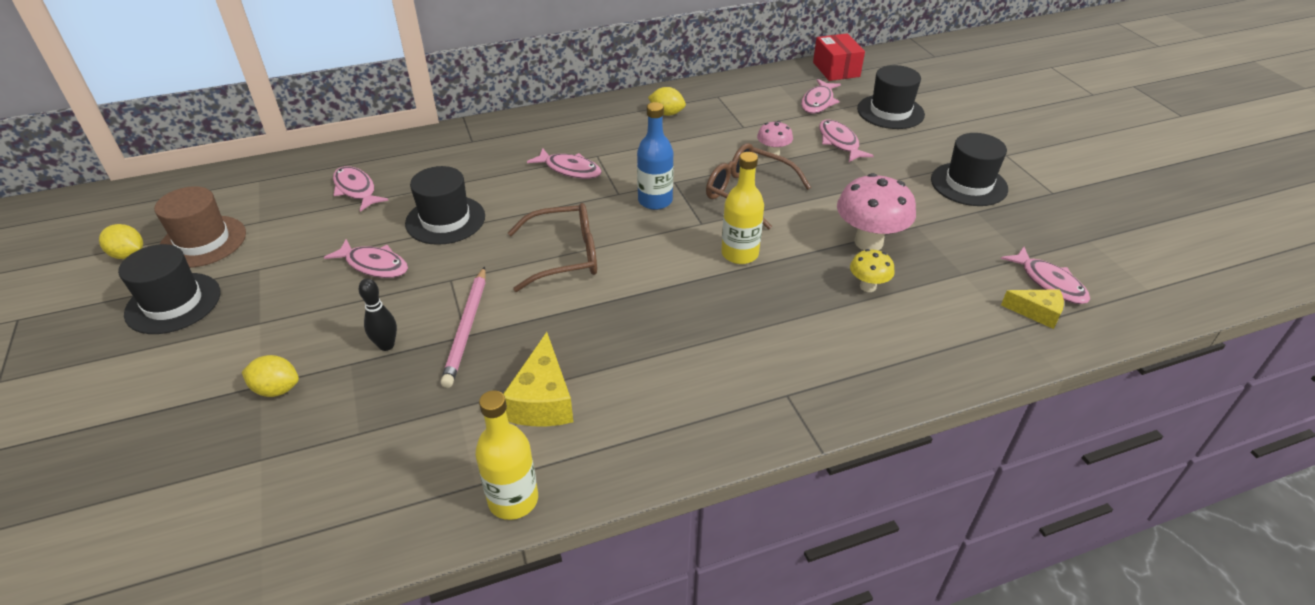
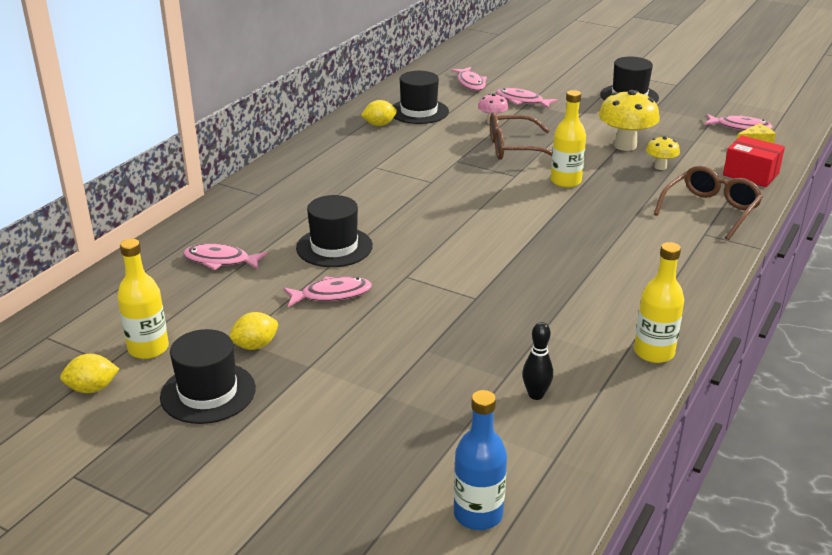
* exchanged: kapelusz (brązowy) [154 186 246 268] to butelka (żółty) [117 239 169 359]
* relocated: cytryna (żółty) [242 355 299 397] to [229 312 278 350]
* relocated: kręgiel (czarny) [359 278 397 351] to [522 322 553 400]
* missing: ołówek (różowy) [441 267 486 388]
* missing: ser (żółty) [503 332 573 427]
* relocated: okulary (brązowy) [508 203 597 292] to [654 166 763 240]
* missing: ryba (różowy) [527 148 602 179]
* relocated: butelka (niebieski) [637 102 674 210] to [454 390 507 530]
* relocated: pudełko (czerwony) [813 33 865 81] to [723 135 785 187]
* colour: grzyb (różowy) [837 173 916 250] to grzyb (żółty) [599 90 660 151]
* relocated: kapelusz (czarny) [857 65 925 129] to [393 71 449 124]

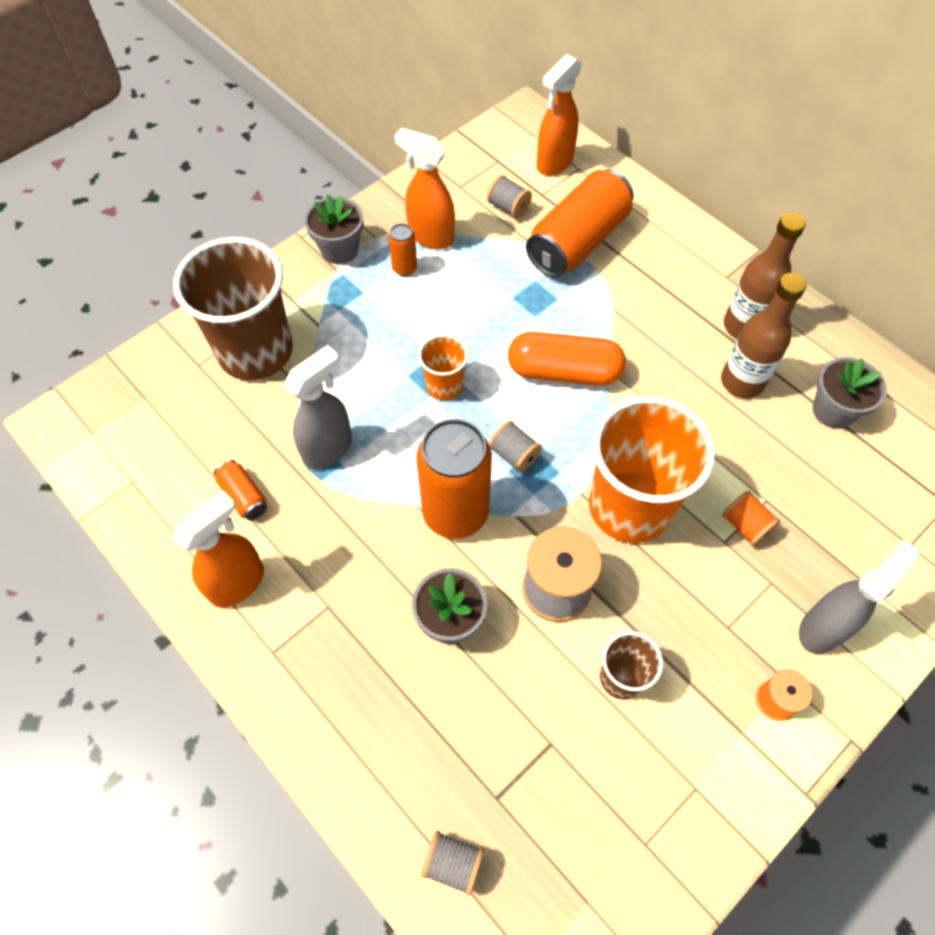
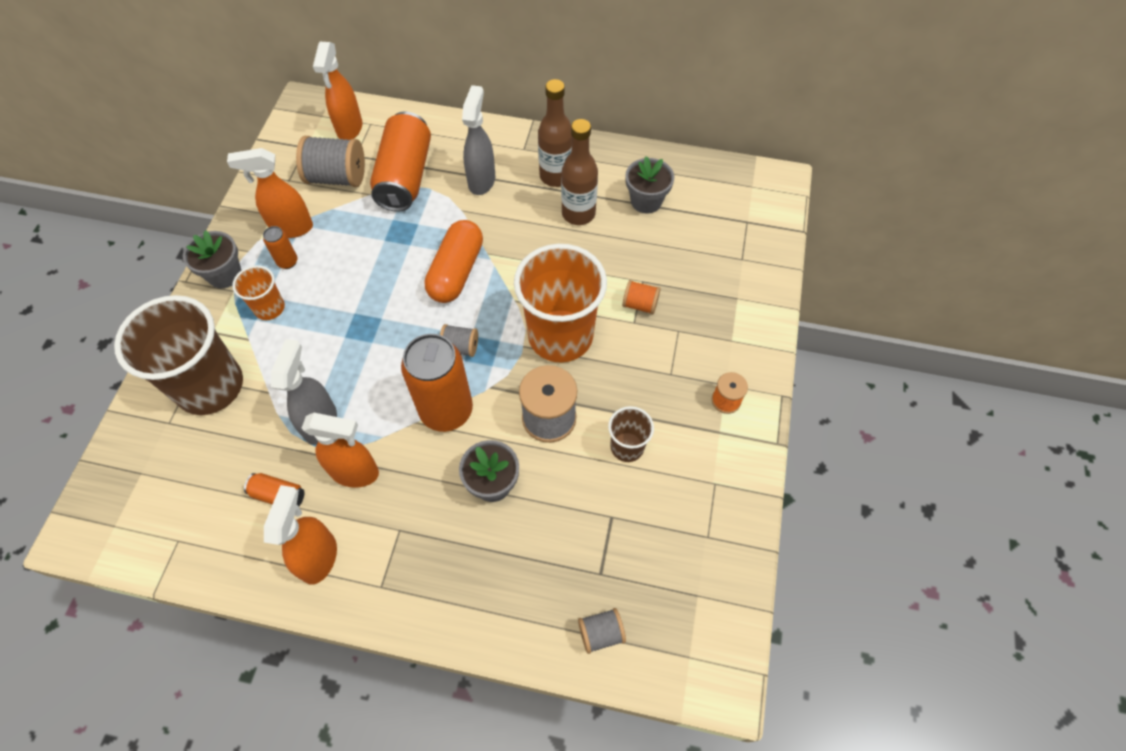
* relocated: szklanka (pomarańczowy) [418 334 468 400] to [232 265 285 320]
* size: szpulka (szary) [487 175 532 219] = [296 136 365 187] x1.82
* spun: kapsułka (pomarańczowy) [508 332 626 386] = [424 220 483 303] 45 degrees counterclockwise
* relocated: spryskiwacz (szary) [799 540 919 654] to [462 85 495 195]
* appeared: spryskiwacz (pomarańczowy) [302 413 379 488]

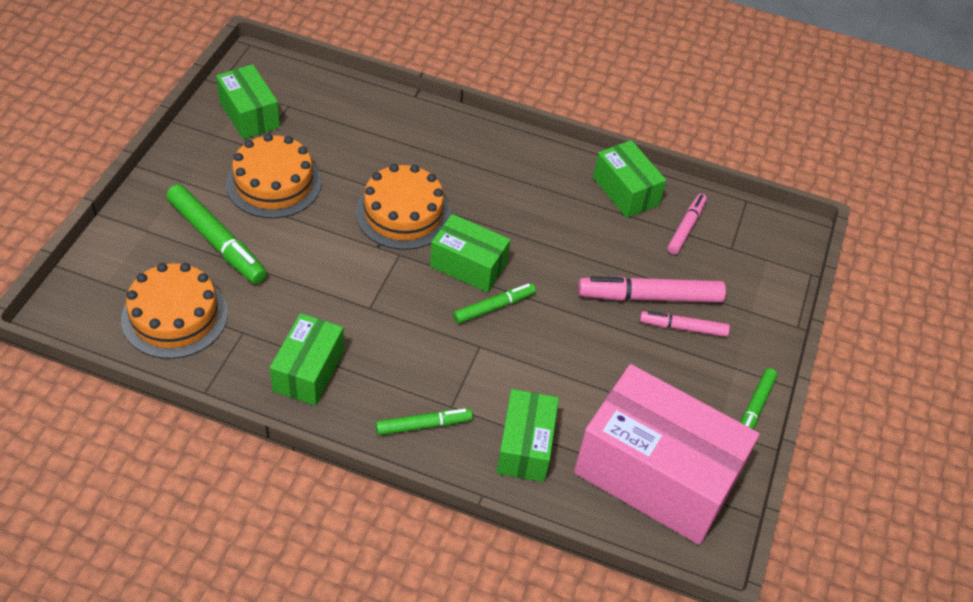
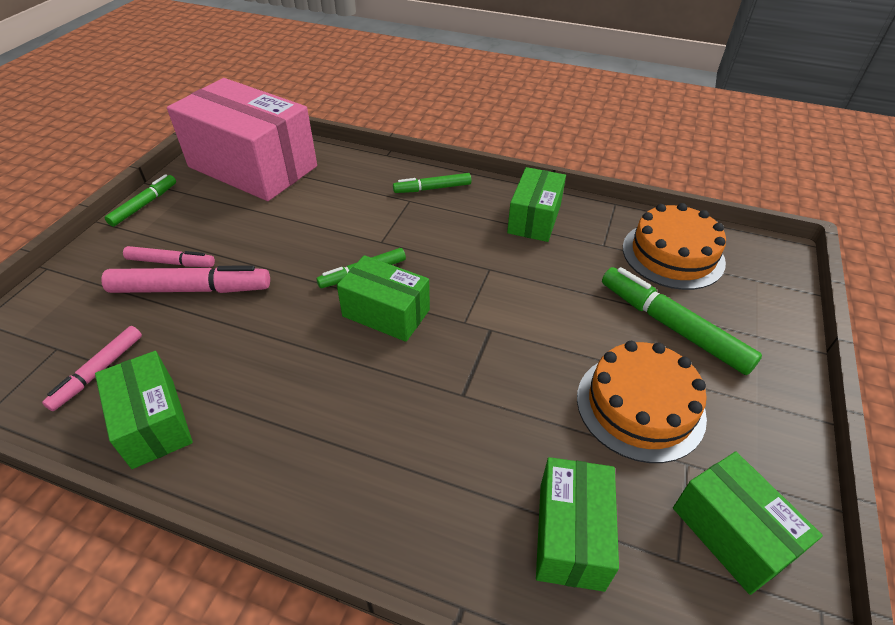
* missing: tort (pomarańczowy) [356 164 451 250]
* relocated: pudełko (zielony) [497 389 559 482] to [536 457 619 592]

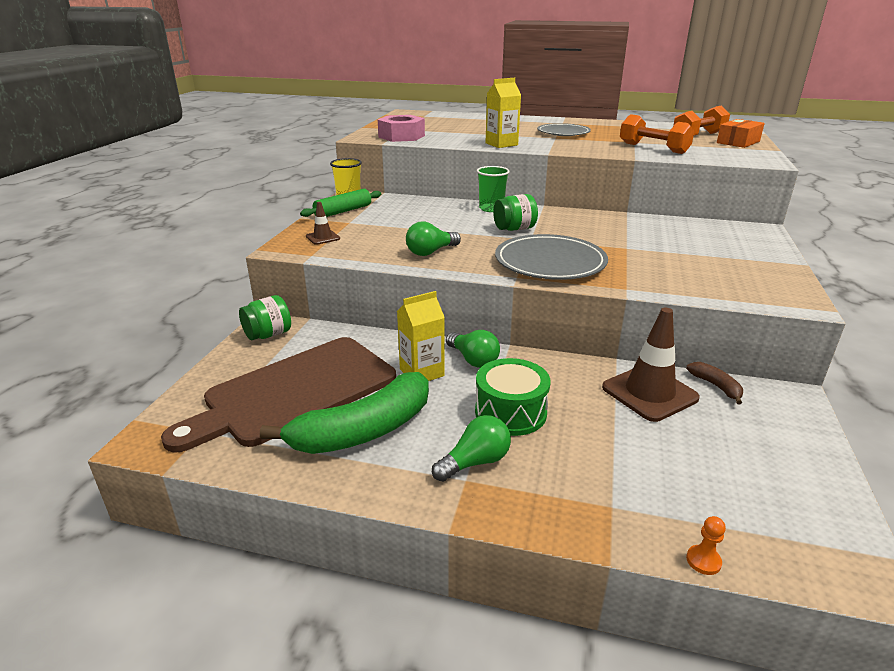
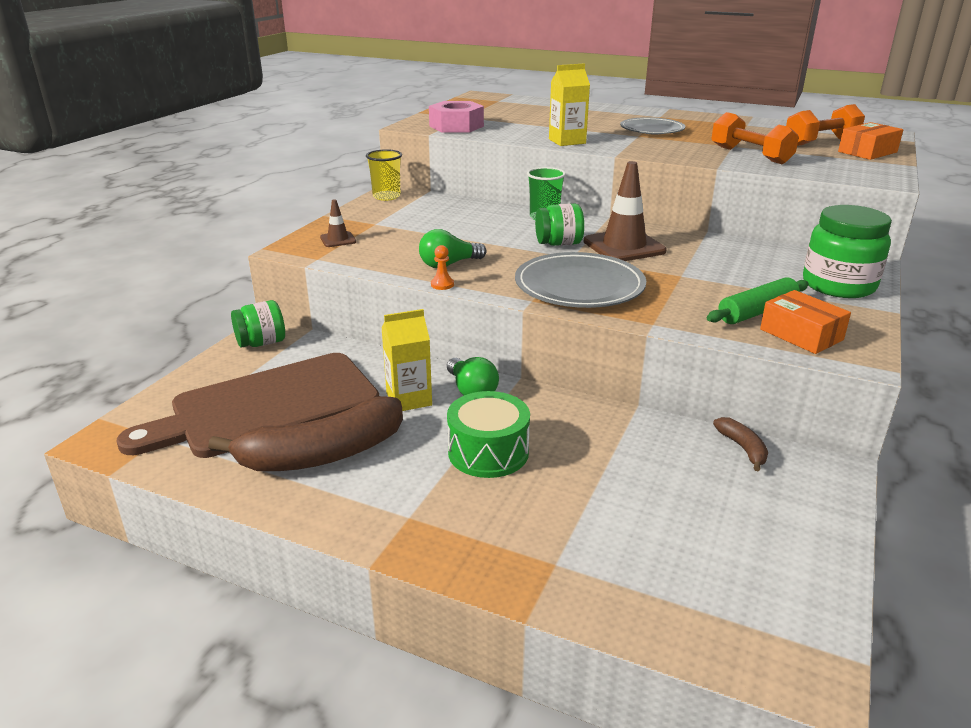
* colour: banan (zielony) [260 372 429 454] to banan (brązowy) [208 396 403 471]
* relocated: wałek do ciasta (zielony) [300 189 381 217] to [707 277 809 324]
* missing: żarówka (zielony) [432 415 511 482]
* relocated: pachołek (brązowy) [602 308 700 422] to [584 161 667 261]
* relocated: pionek (pomarańczowy) [686 516 726 575] to [431 245 454 290]
* appeared: pudełko (pomarańczowy) [760 290 851 354]
* appeared: słoik (zielony) [803 205 892 298]

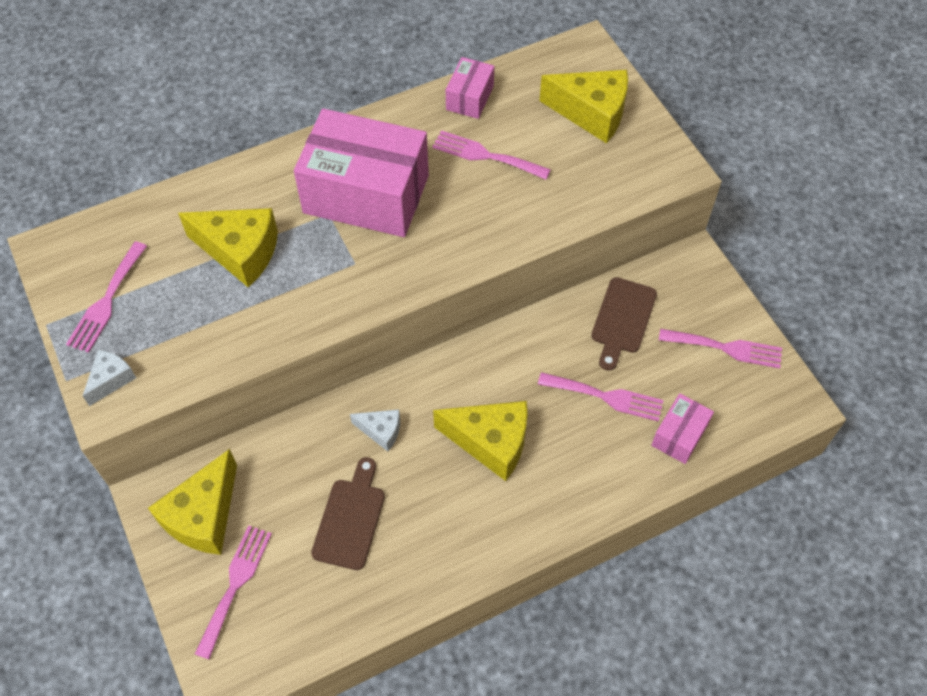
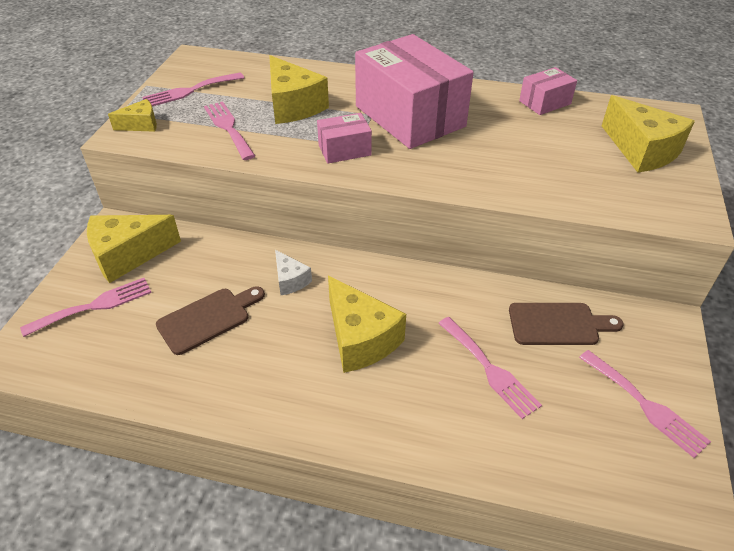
* colour: ser (biały) [83 349 136 406] to ser (żółty) [108 99 157 132]
* relocated: widelec (różowy) [432 130 551 180] to [204 101 255 160]
* spun: deska do krojenia (brązowy) [591 277 657 371] = [509 303 624 345] 150 degrees counterclockwise
* relocated: pudełko (różowy) [651 393 714 464] to [317 113 372 163]

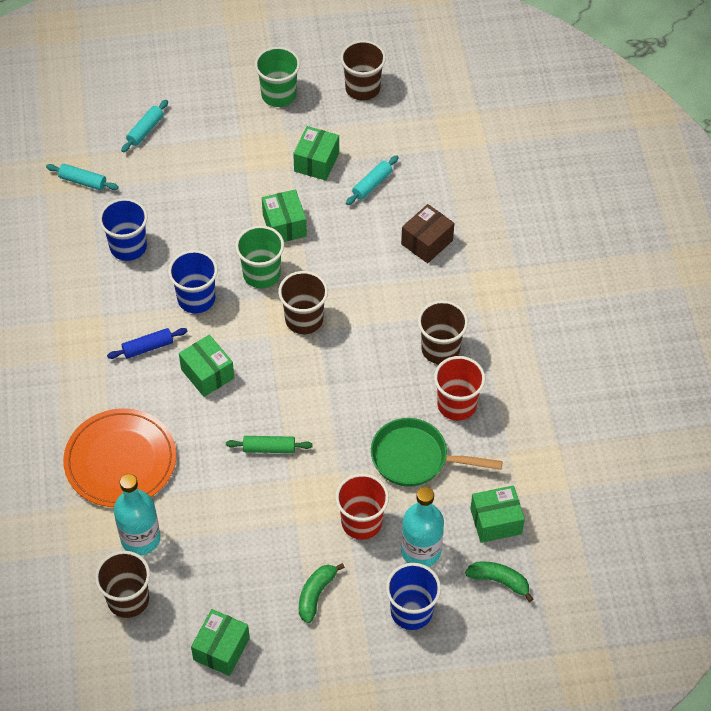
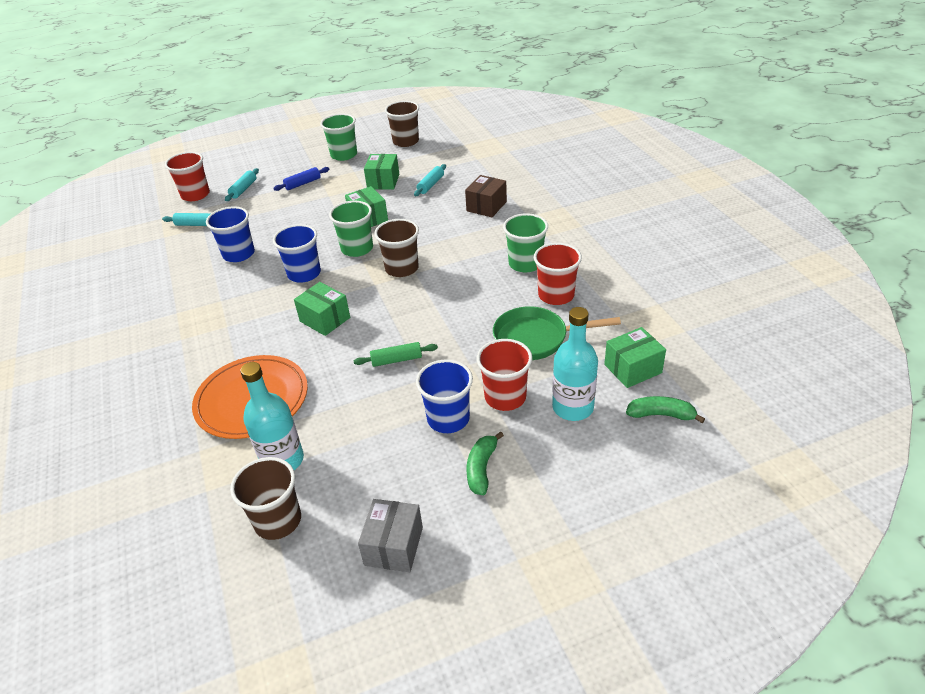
* relocated: wałek do ciasta (niebieski) [107 328 187 359] to [273 167 330 191]
* colour: pudełko (zielony) [191 609 250 676] to pudełko (szary) [358 499 423 572]
* relocated: szklanka (niebieski) [386 563 441 630] to [416 360 473 433]
* colour: szklanka (brązowy) [418 300 468 364] to szklanka (zielony) [503 213 548 272]
* appeared: szklanka (czerwony) [165 152 210 201]

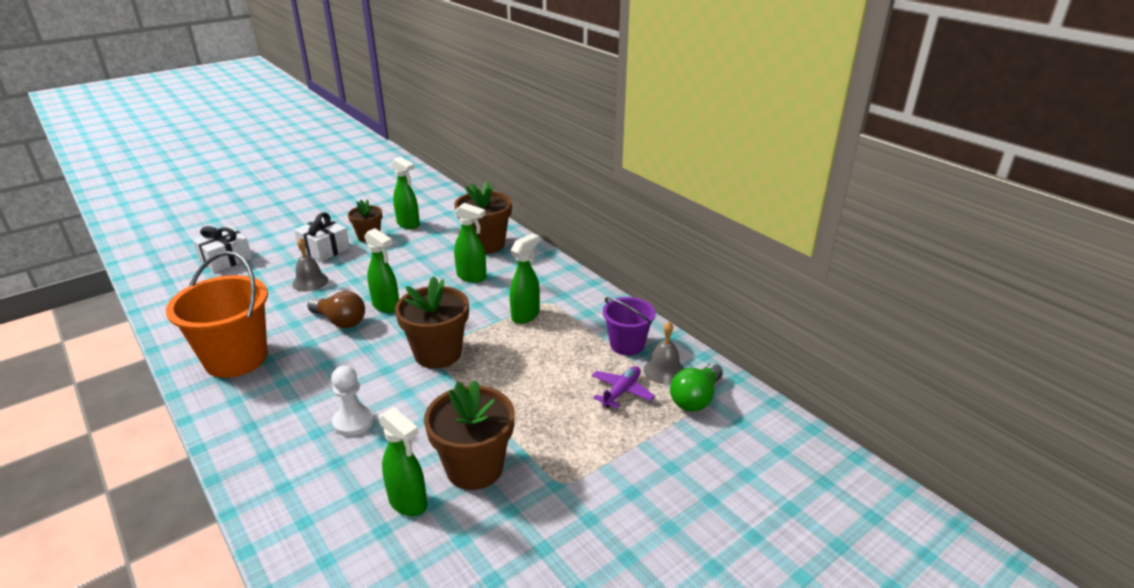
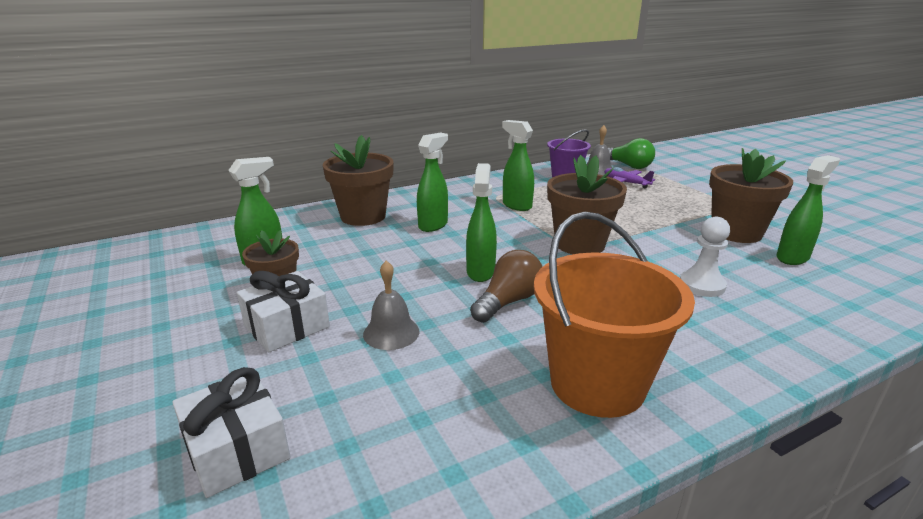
* spun: spryskiwacz (zielony) [364 228 399 313] = [466 163 497 282] 45 degrees counterclockwise

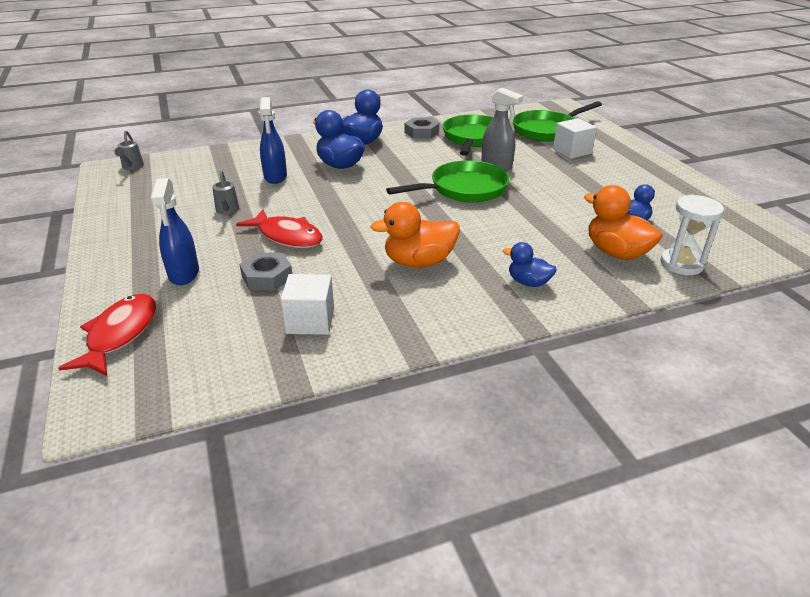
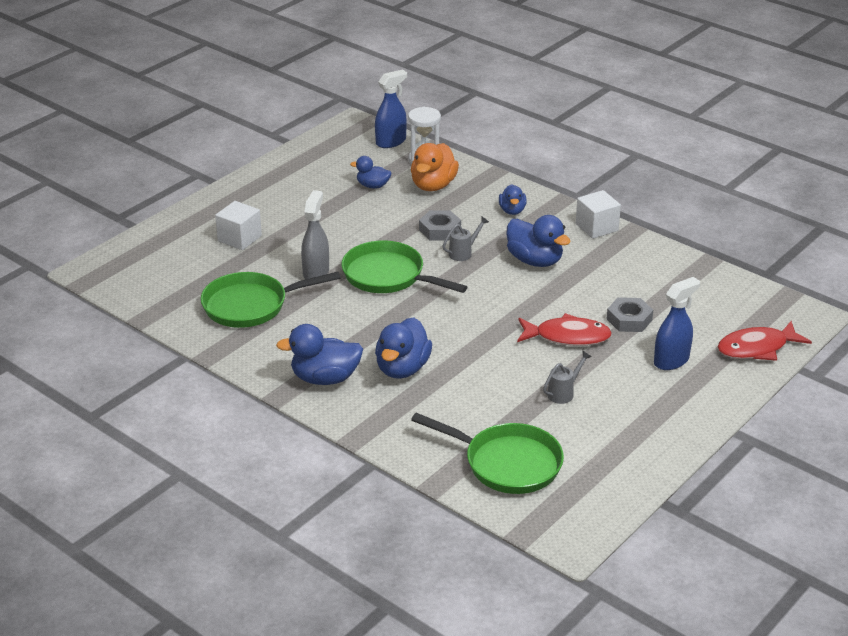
* relocated: konewka (szary) [115 130 144 170] to [443 216 489 261]
* spun: ryba (czerwony) [236 209 322 248] = [517 313 612 346] 90 degrees clockwise
* relocated: spryskiwacz (niebieski) [260 97 287 184] to [375 70 407 148]
* relocated: sześcian (biały) [281 274 334 335] to [576 190 621 239]
* colour: kaczka (pomarańczowy) [370 202 460 268] to kaczka (niebieski) [506 215 571 267]
* relocated: nakrętka (szary) [405 118 439 139] to [419 210 461 240]
* relocated: patelnia (zielony) [513 101 602 142] to [411 413 564 494]

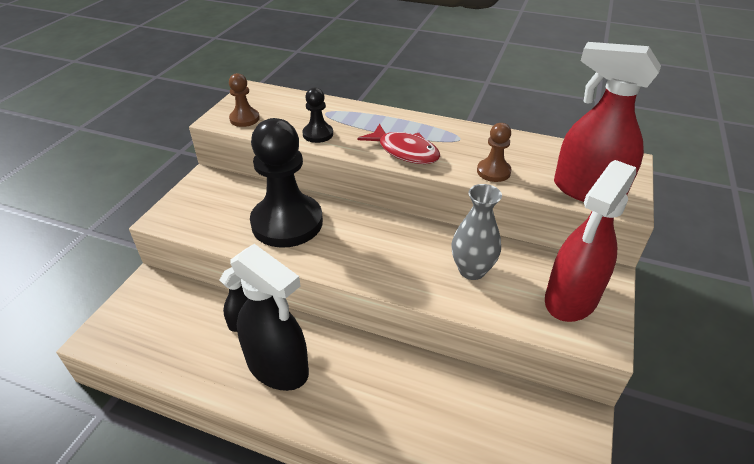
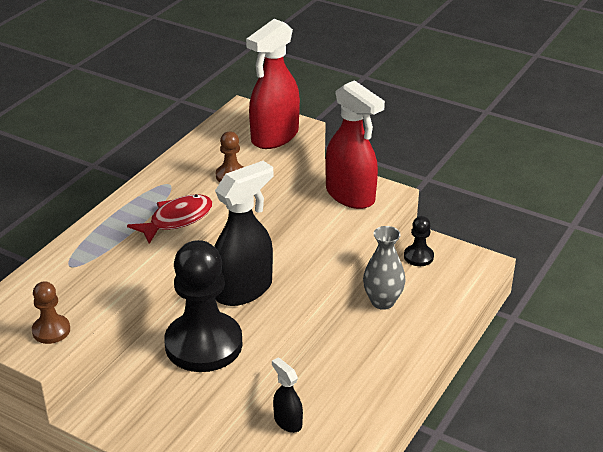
* relocated: spryskiwacz (czarny) [230 244 309 391] to [214 161 273 306]
* relocated: pionek (czarny) [302 88 333 143] to [404 216 434 266]
* relocated: wazon (szary) [452 184 502 280] to [363 226 406 310]

